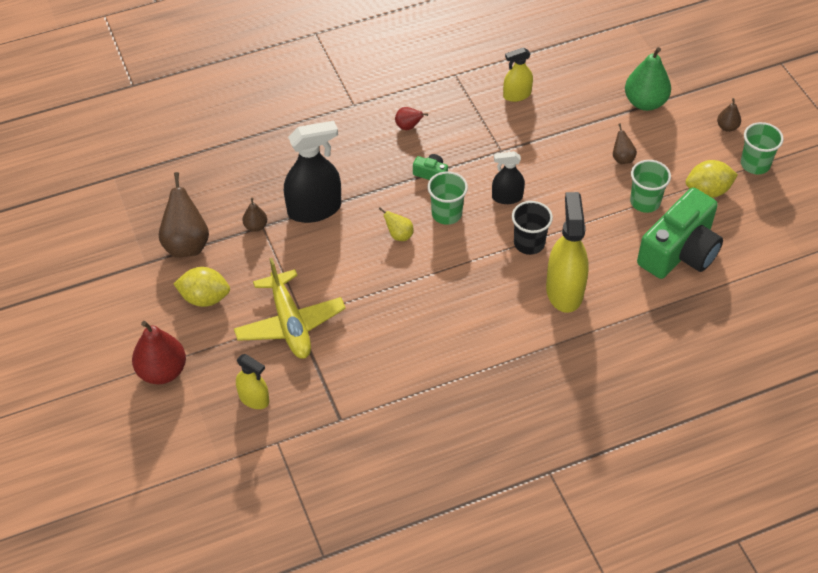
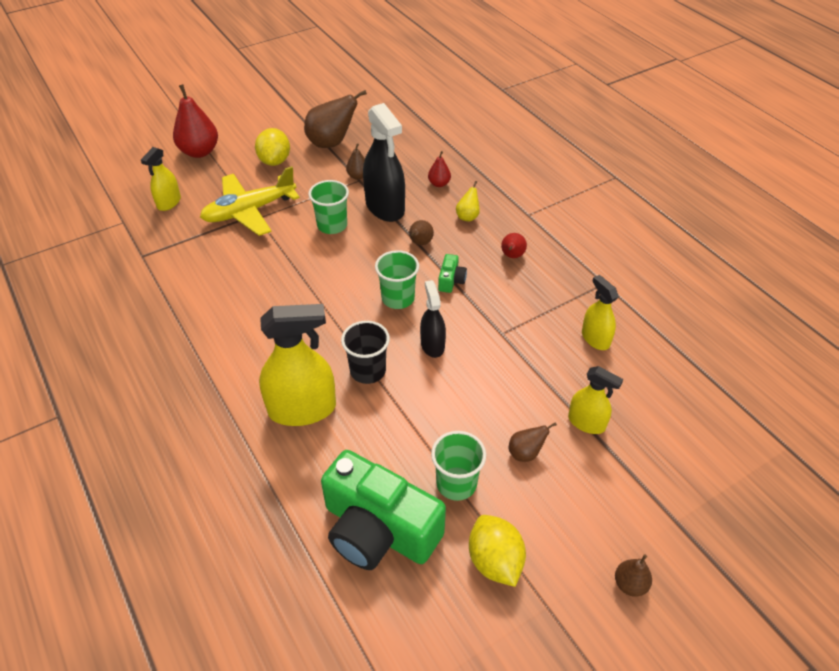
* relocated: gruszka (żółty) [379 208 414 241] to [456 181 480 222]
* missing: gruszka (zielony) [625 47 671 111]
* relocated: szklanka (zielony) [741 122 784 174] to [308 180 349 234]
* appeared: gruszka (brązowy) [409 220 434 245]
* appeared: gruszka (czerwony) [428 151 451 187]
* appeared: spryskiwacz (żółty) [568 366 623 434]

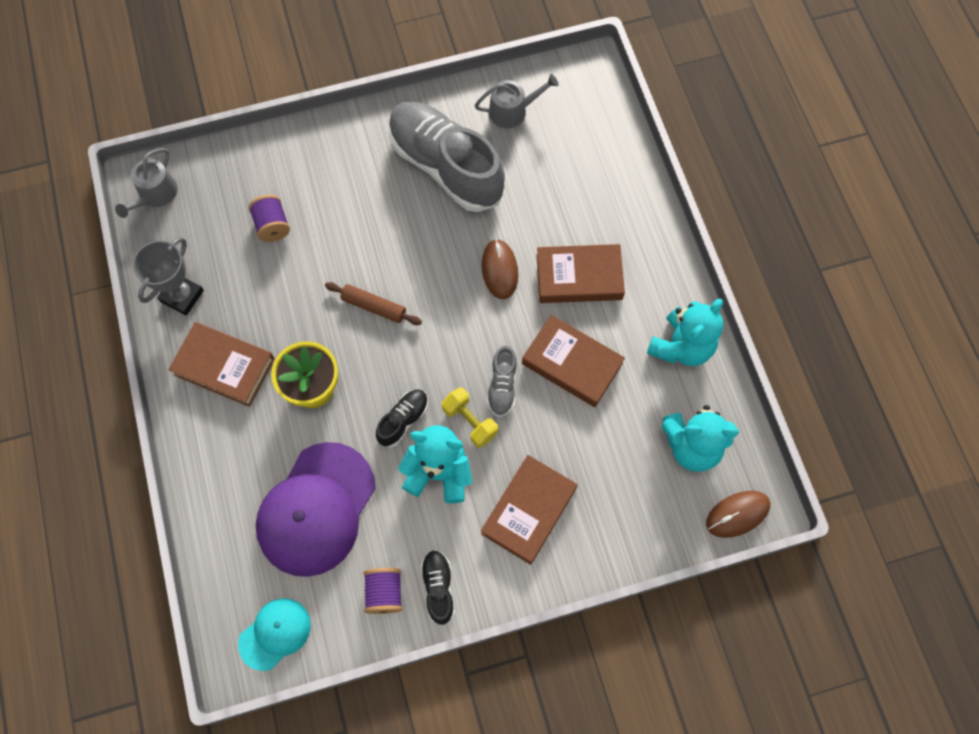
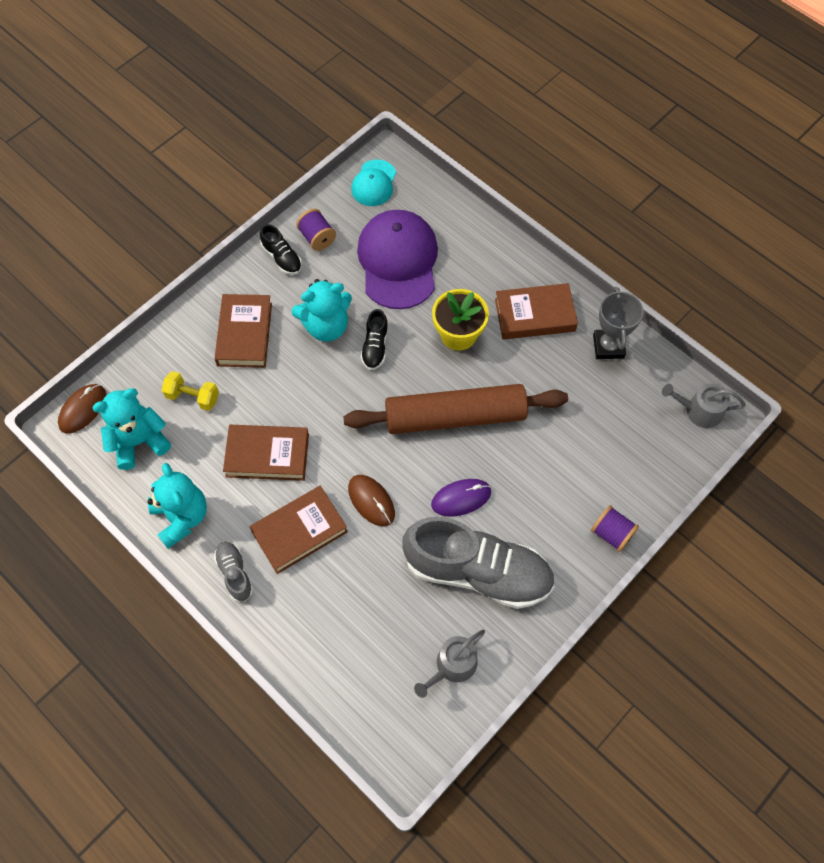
* spun: konewka (szary) [115 148 178 218] = [662 383 745 428] 75 degrees counterclockwise
* relocated: szpulka (fioletowy) [249 195 290 242] to [591 505 639 552]
* size: wałek do ciasta (brązowy) [325 282 422 325] = [343 384 568 434] x2.29
* relocated: hantel (żółty) [442 387 498 448] to [162 371 219 411]
* relocated: but (szary) [487 346 517 417] to [214 541 253 602]
* spun: miś (turkusowy) [647 299 723 366] = [148 463 207 549] 150 degrees clockwise
* appeared: myszka (fioletowy) [431 479 491 517]

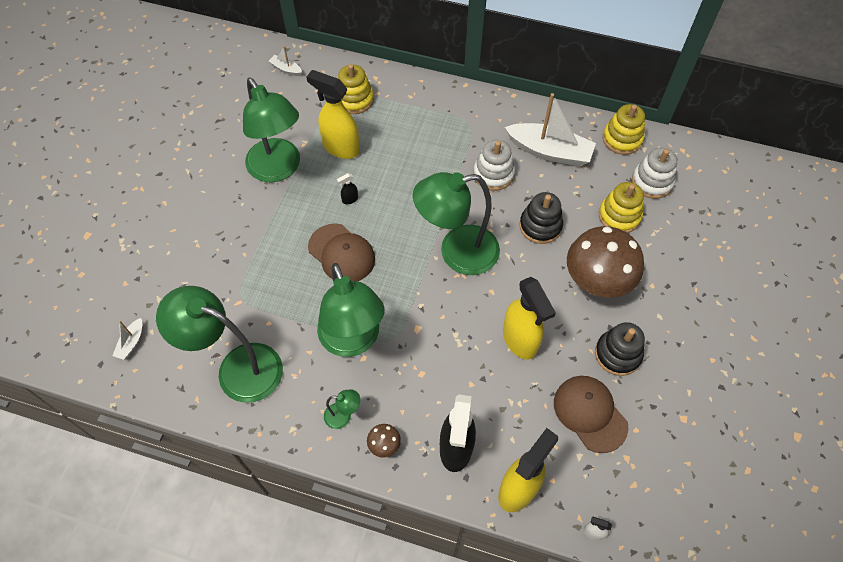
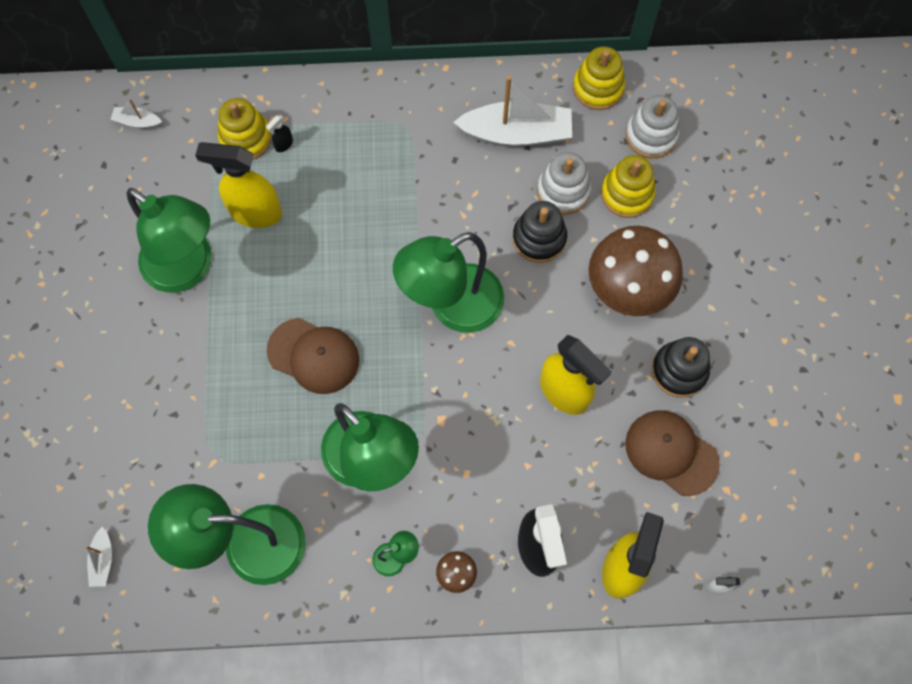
* relocated: spryskiwacz (czarny) [337 173 358 204] to [266 115 293 152]
* relocated: zabawka nakładanka (biały) [473 140 515 191] to [537 152 591 215]

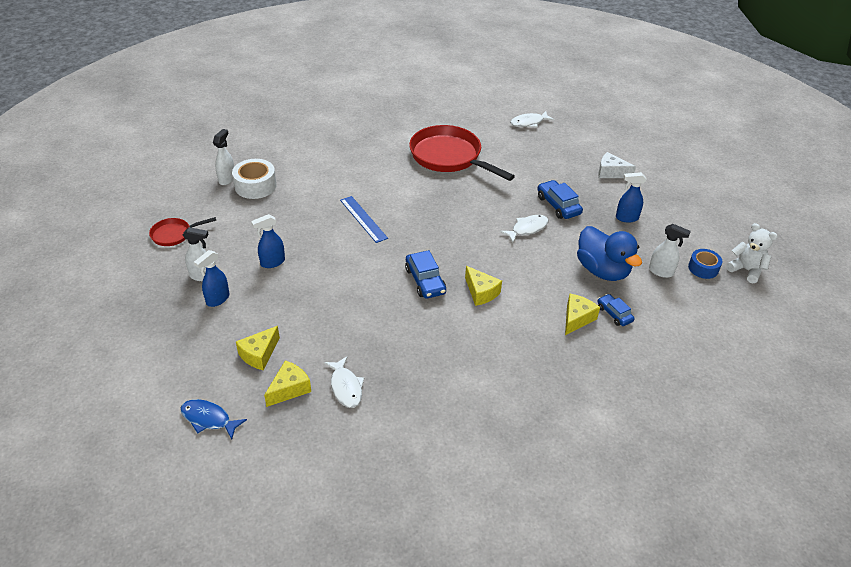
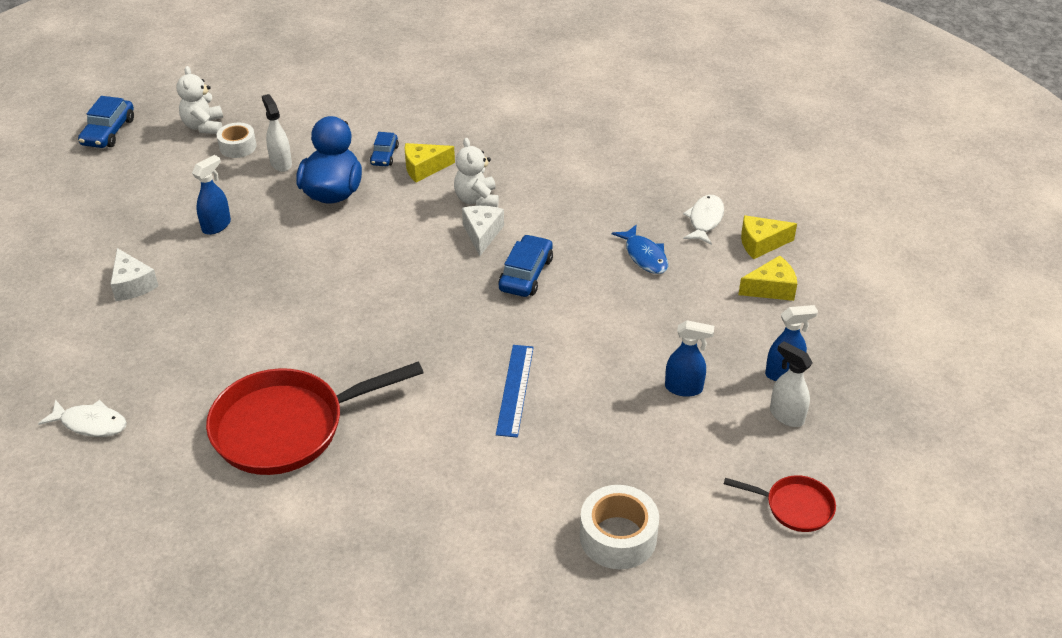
* relocated: ryba (niebieski) [180 399 247 439] to [612 224 668 274]
* missing: spryskiwacz (biały) [213 129 234 185]
* spun: patelnia (czerwony) [409 125 515 181] = [206 361 424 475] 75 degrees clockwise
* colour: ser (żółty) [465 266 502 306] to ser (biały) [462 206 504 256]
* missing: ryba (biały) [500 215 548 243]
* relocated: samochód (niebieski) [537 180 583 219] to [78 96 134 148]
* spun: spryskiwacz (niebieski) [616 172 647 223] = [192 155 231 235] 90 degrees counterclockwise
* colour: taśma klejąca (niebieski) [688 249 722 279] to taśma klejąca (biały) [217 123 256 158]
* appeared: miś (biały) [454 138 499 207]

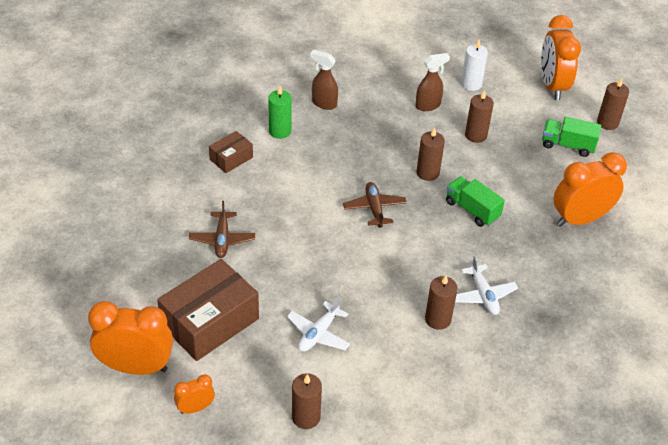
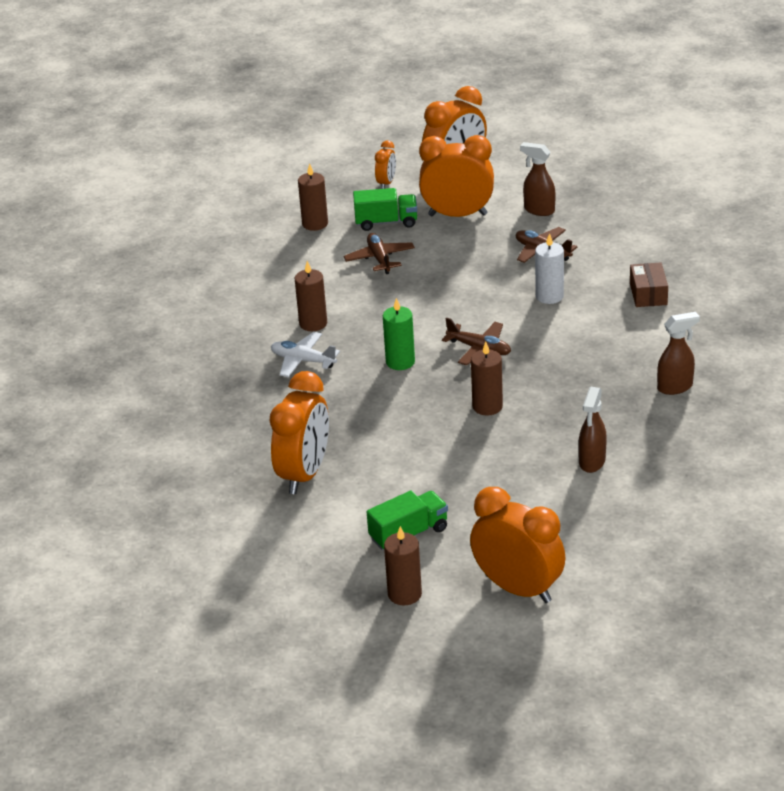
* exchanged: pudełko (brązowy) [157 259 259 361] to budzik (pomarańczowy) [419 135 494 217]
* relocated: świeca (zielony) [268 86 292 139] to [383 298 415 370]
* colour: samolot (biały) [287 296 350 352] to samolot (brązowy) [344 233 415 274]
* relocated: ciężarówka (zielony) [446 176 505 227] to [353 188 417 231]
* relocated: świeca (biały) [461 40 488 91] to [535 233 564 304]
* missing: świeca (brązowy) [465 90 494 143]
* appeared: spryskiwacz (brązowy) [520 142 555 216]

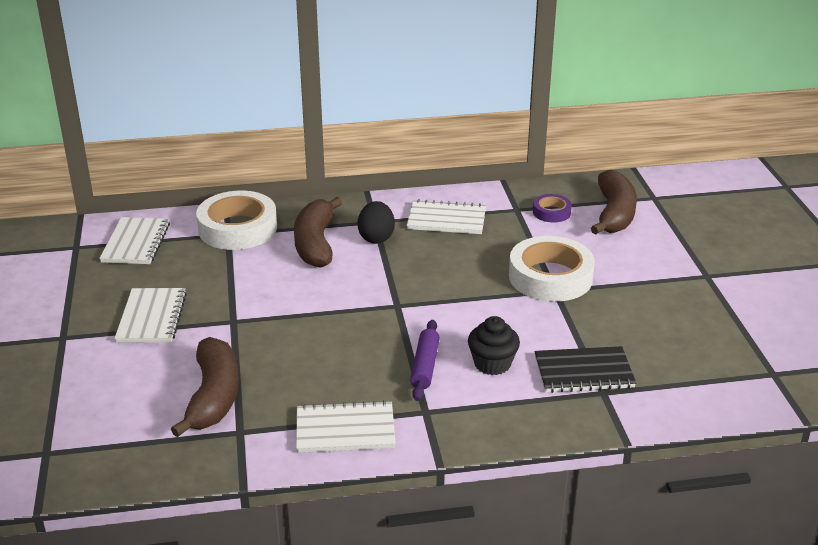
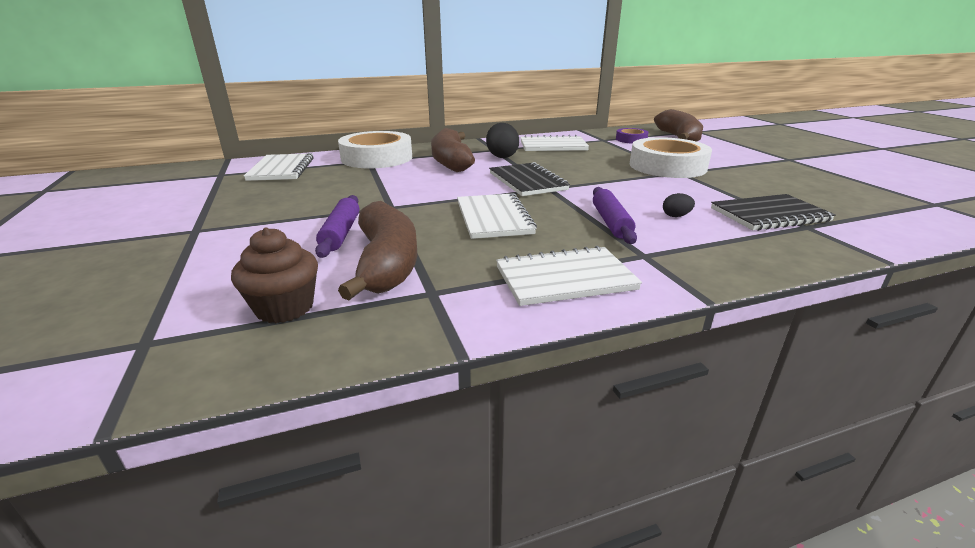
* relocated: zeszyt (biały) [114 288 187 343] to [457 193 537 239]
* exchanged: muffinka (czarny) [468 316 520 375] to jajko (czarny) [663 193 695 217]
* appeared: muffinka (brązowy) [231 227 318 323]
* appeared: wałek do ciasta (fioletowy) [315 195 359 258]
* appeared: zeszyt (czarny) [489 162 570 196]

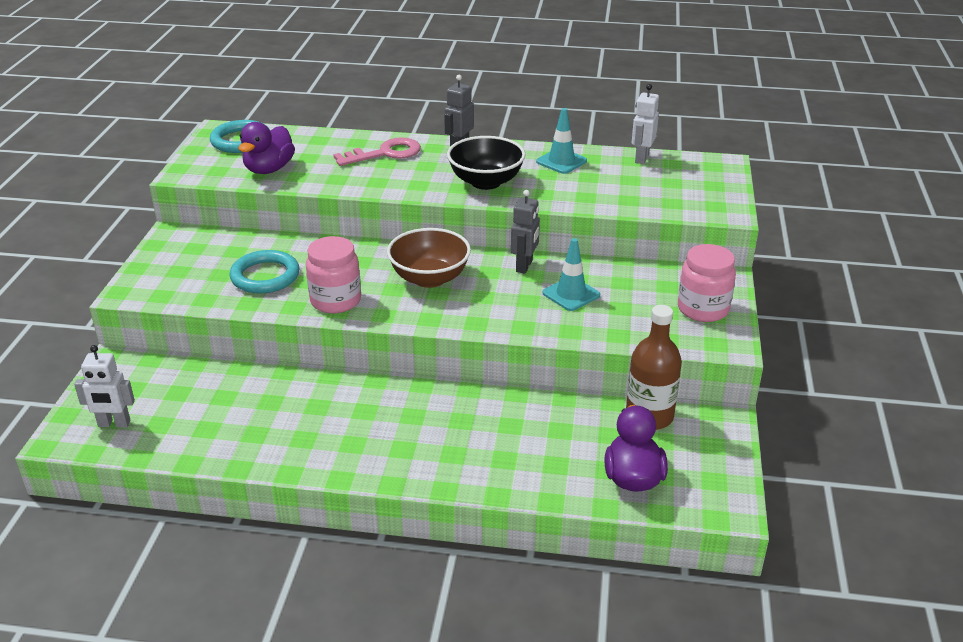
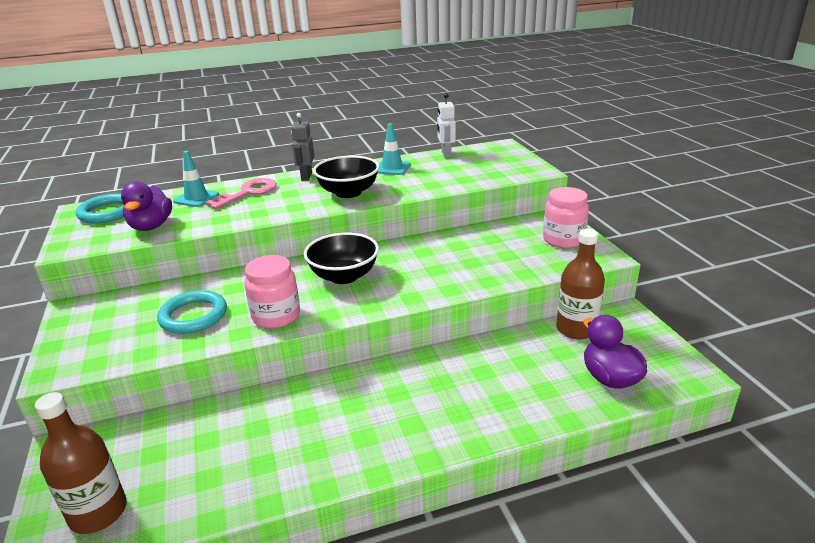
* exchanged: robot (biały) [74 345 135 428] to butelka (brązowy) [35 392 127 534]
* colour: miska (brązowy) [387 228 471 288] to miska (czarny) [304 232 379 284]
* missing: robot (szary) [511 190 540 274]
* relocated: pachołek (turkusowy) [543 238 600 311] to [173 151 219 207]

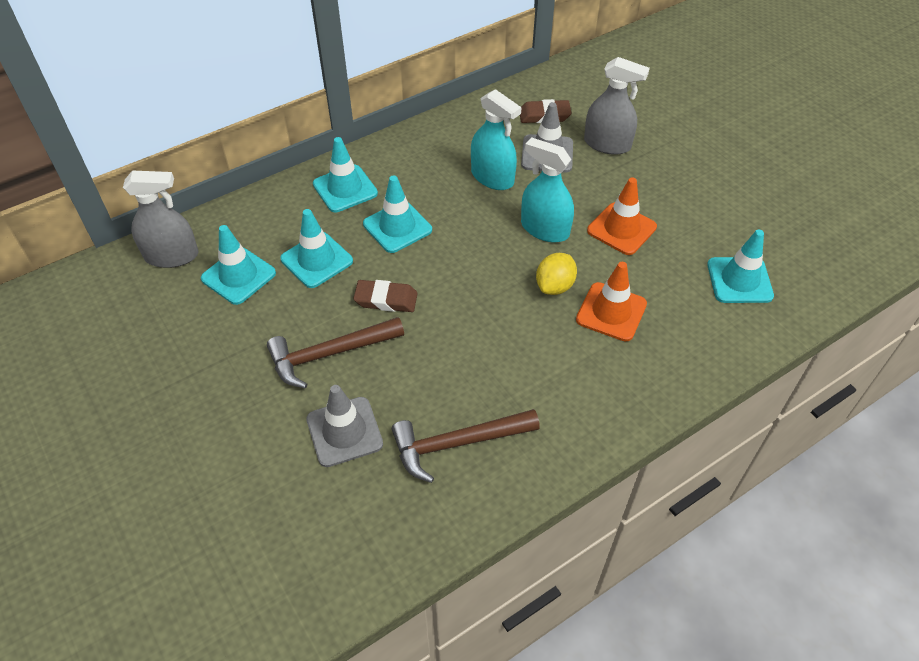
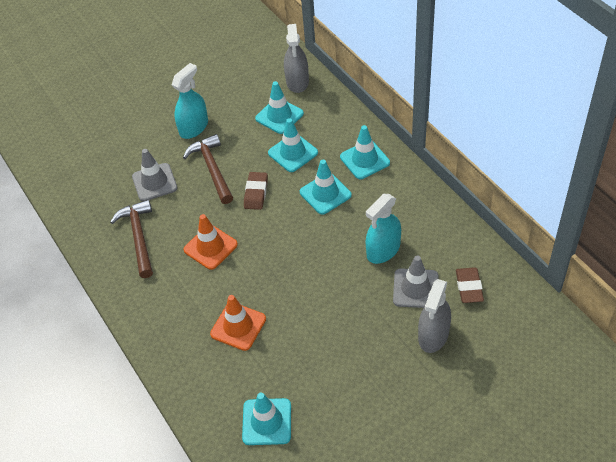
* relocated: spryskiwacz (turkusowy) [521 137 574 242] to [172 63 208 139]
* missing: cytryna (żółty) [536 253 577 295]
* relocated: pachołek (pomarańczowy) [587 177 657 255] to [183 214 238 270]

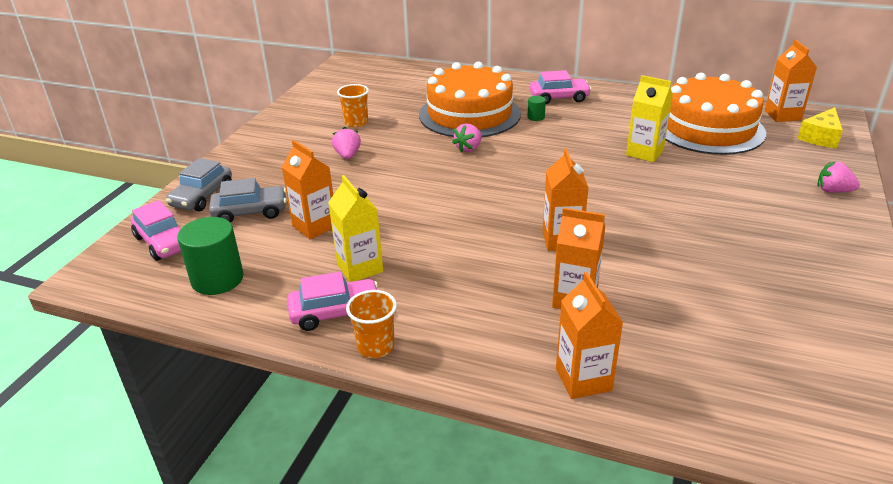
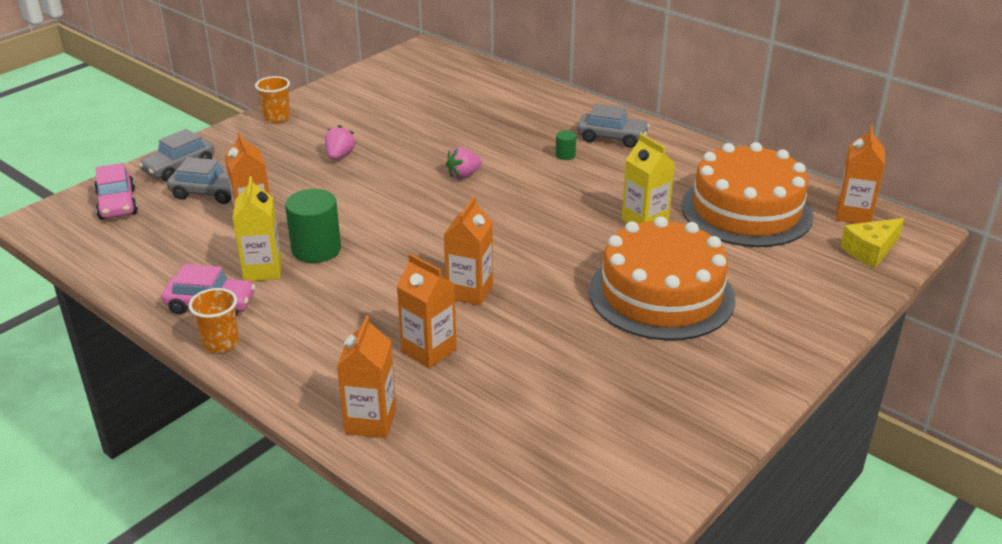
* relocated: walec (zielony) [177 217 244 295] to [285 189 341 263]
* relocated: szklanka (pomarańczowy) [337 84 369 127] to [255 76 290 124]
* relocated: tort (pomarańczowy) [419 61 521 137] to [589 216 735 341]
* colour: samochód (różowy) [530 70 591 104] to samochód (szary) [577 104 650 148]
* missing: truskawka (różowy) [817 161 860 193]

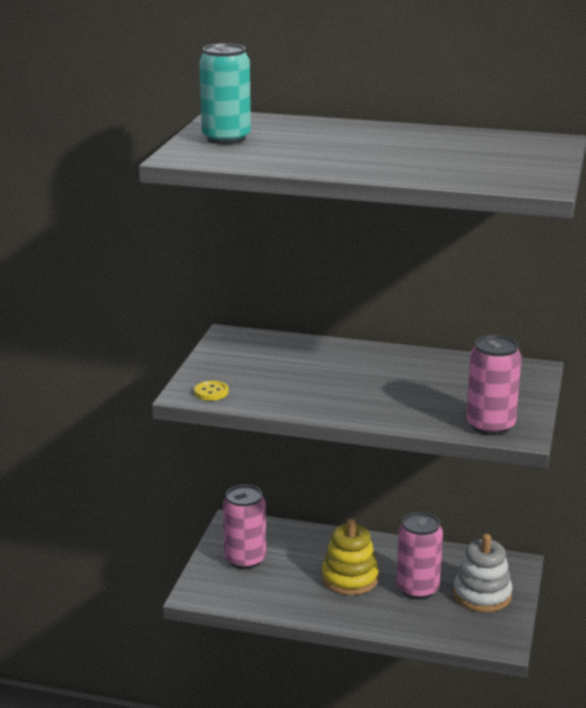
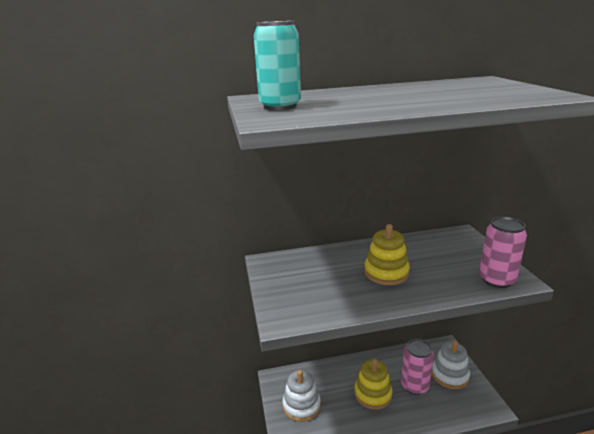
* missing: guzik (żółty) [194 381 229 401]
* exchanged: puszka (różowy) [223 485 266 569] to zabawka nakładanka (biały) [282 370 321 422]
* appeared: zabawka nakładanka (żółty) [364 224 410 285]

